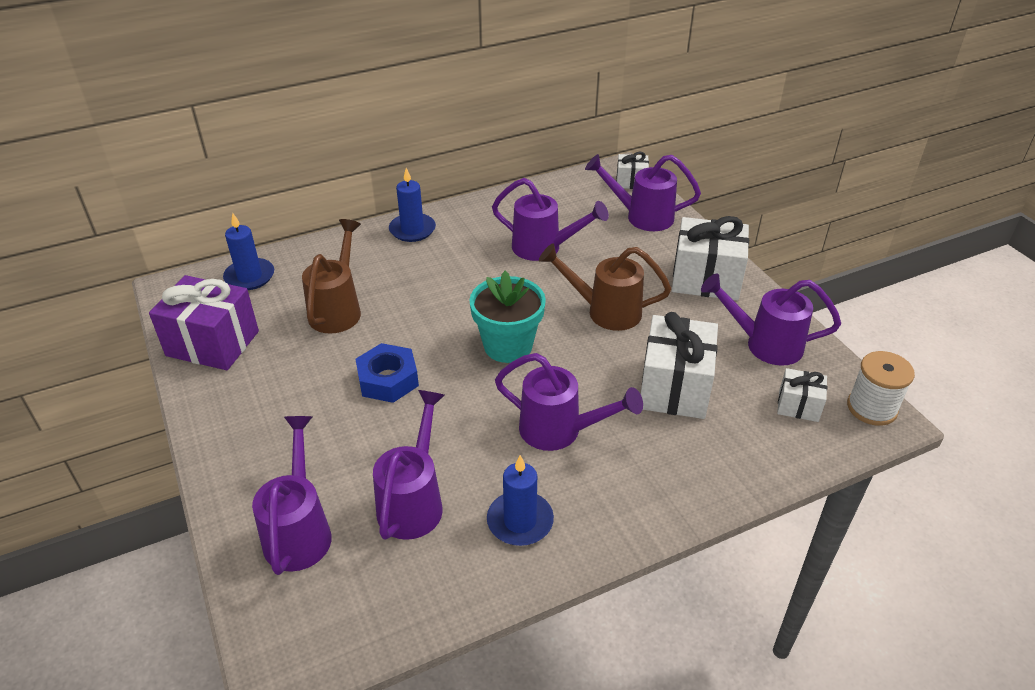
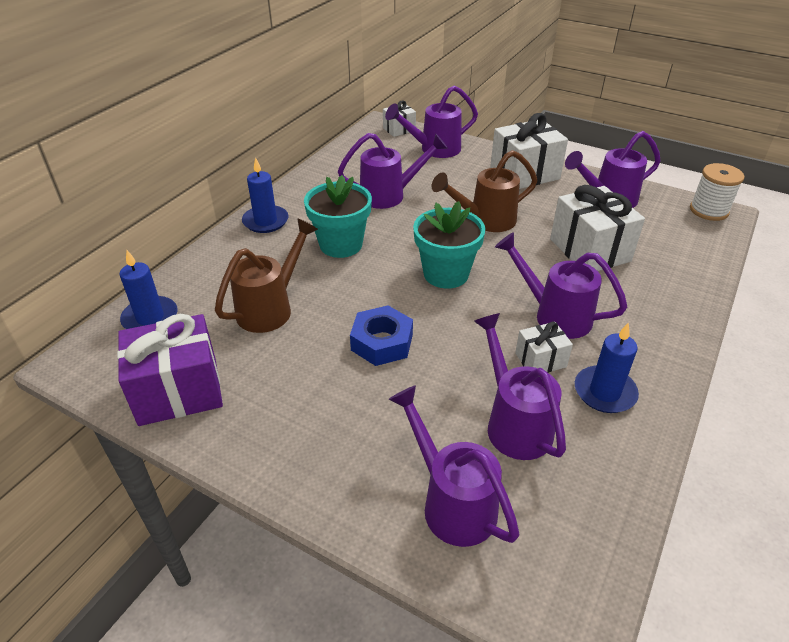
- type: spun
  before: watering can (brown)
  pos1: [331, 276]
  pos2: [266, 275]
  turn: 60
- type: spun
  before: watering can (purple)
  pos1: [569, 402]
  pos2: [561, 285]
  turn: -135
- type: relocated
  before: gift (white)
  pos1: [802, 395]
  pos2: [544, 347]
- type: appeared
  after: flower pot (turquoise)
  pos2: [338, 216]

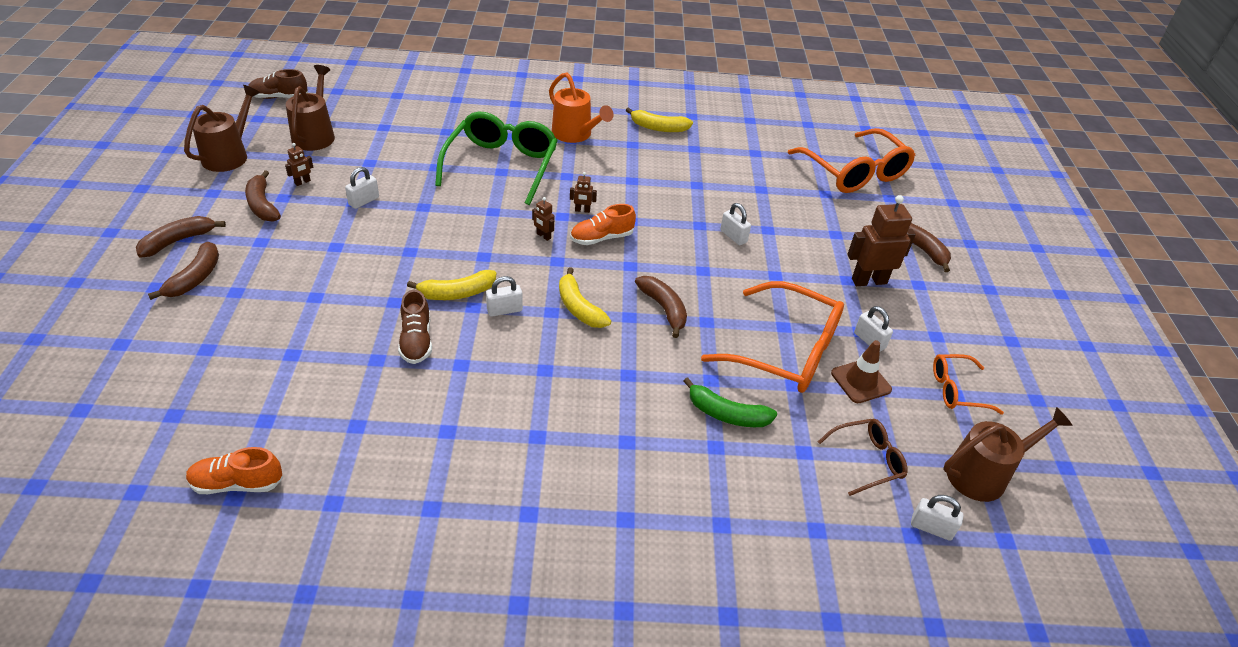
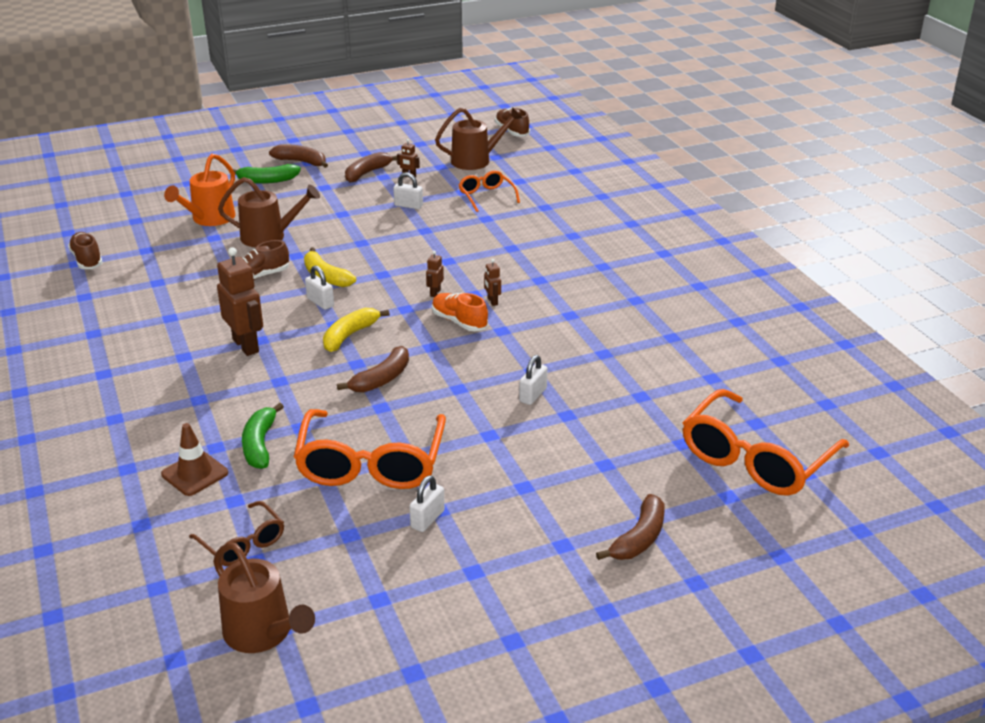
- type: colour
  before: banana (brown)
  after: banana (green)
  pos1: [183, 271]
  pos2: [267, 174]
- type: relocated
  before: watering can (brown)
  pos1: [222, 128]
  pos2: [269, 212]
- type: colour
  before: shoe (orange)
  after: shoe (brown)
  pos1: [234, 470]
  pos2: [85, 250]
- type: missing
  before: glasses (green)
  pos1: [496, 158]
- type: relocated
  before: watering can (orange)
  pos1: [581, 107]
  pos2: [199, 190]
- type: missing
  before: banana (yellow)
  pos1: [659, 119]
- type: relocated
  before: traffic cone (brown)
  pos1: [861, 371]
  pos2: [194, 459]
- type: relocated
  before: robot (brown)
  pos1: [881, 240]
  pos2: [240, 301]
- type: missing
  before: padlock (white)
  pos1: [937, 518]
- type: relocated
  before: glasses (orange)
  pos1: [968, 384]
  pos2: [489, 191]

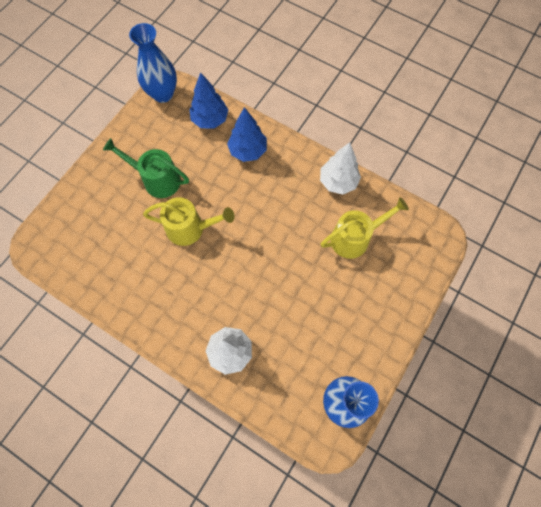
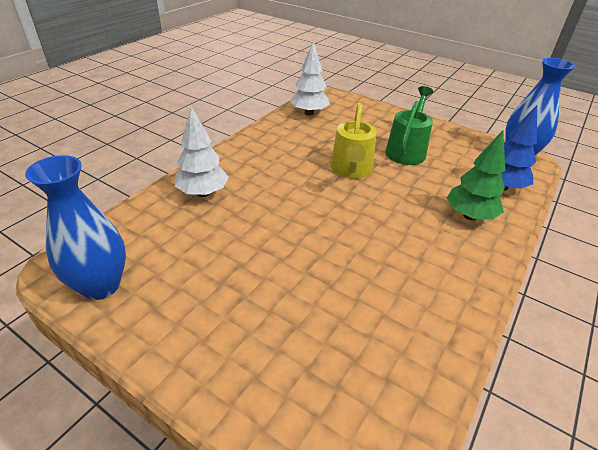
- type: colour
  before: tree (blue)
  after: tree (green)
  pos1: [247, 134]
  pos2: [476, 175]
- type: relocated
  before: tree (white)
  pos1: [340, 168]
  pos2: [310, 77]
- type: missing
  before: watering can (yellow)
  pos1: [365, 228]

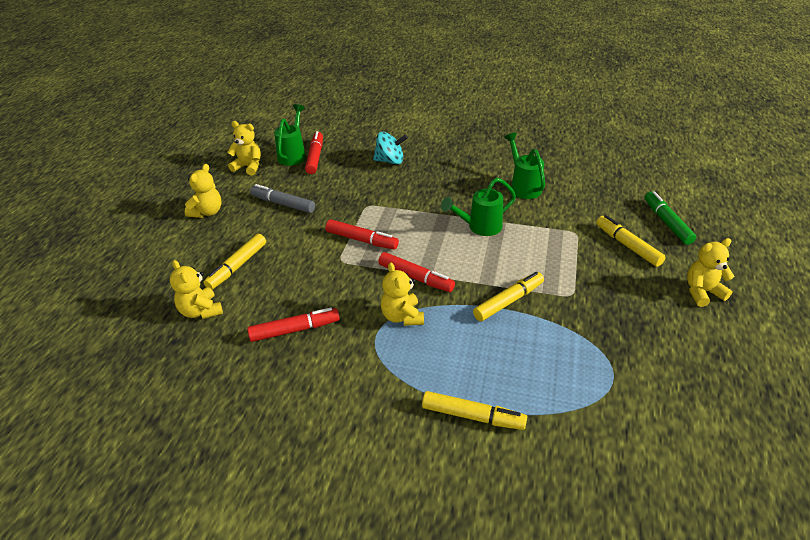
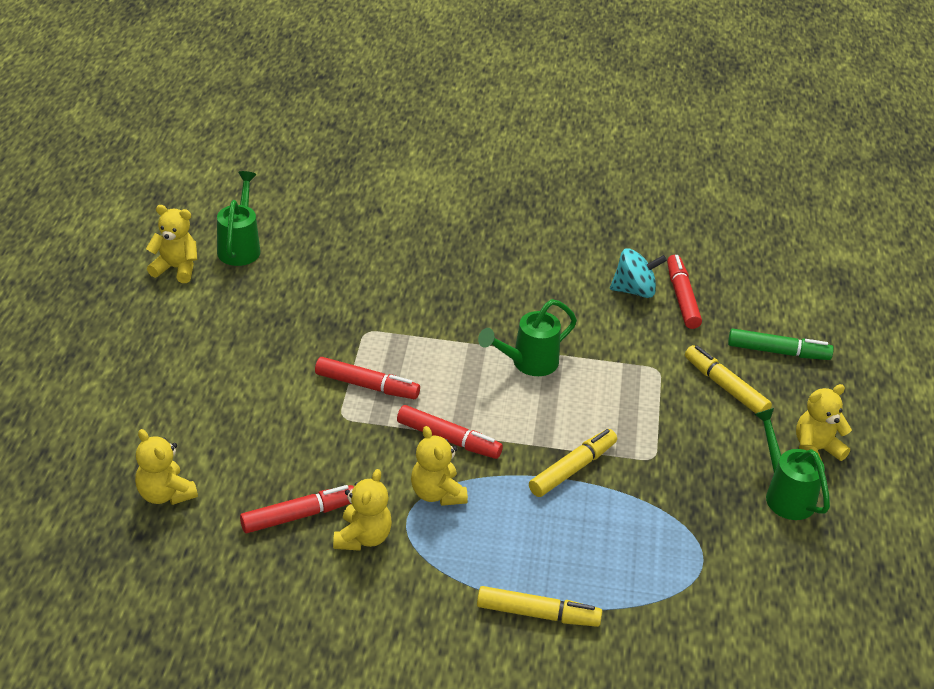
- type: relocated
  before: teddy bear (yellow)
  pos1: [203, 191]
  pos2: [362, 510]
- type: missing
  before: marker (yellow)
  pos1: [235, 262]
- type: missing
  before: marker (grey)
  pos1: [282, 198]
- type: relocated
  before: marker (red)
  pos1: [314, 152]
  pos2: [684, 292]
- type: relocated
  before: spinning top (turquoise)
  pos1: [390, 148]
  pos2: [638, 273]
- type: relocated
  before: watering can (green)
  pos1: [524, 166]
  pos2: [792, 464]
- type: spun
  before: marker (green)
  pos1: [670, 218]
  pos2: [781, 344]
  turn: 120

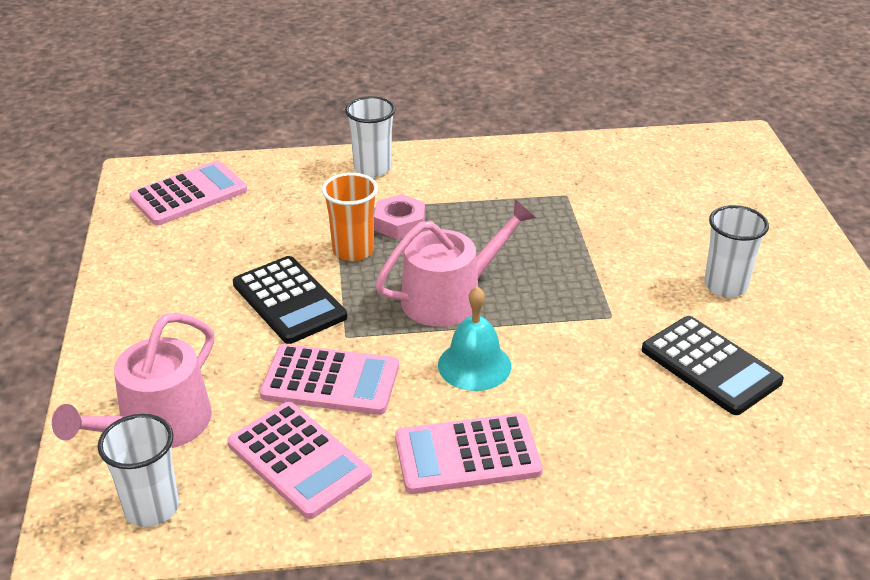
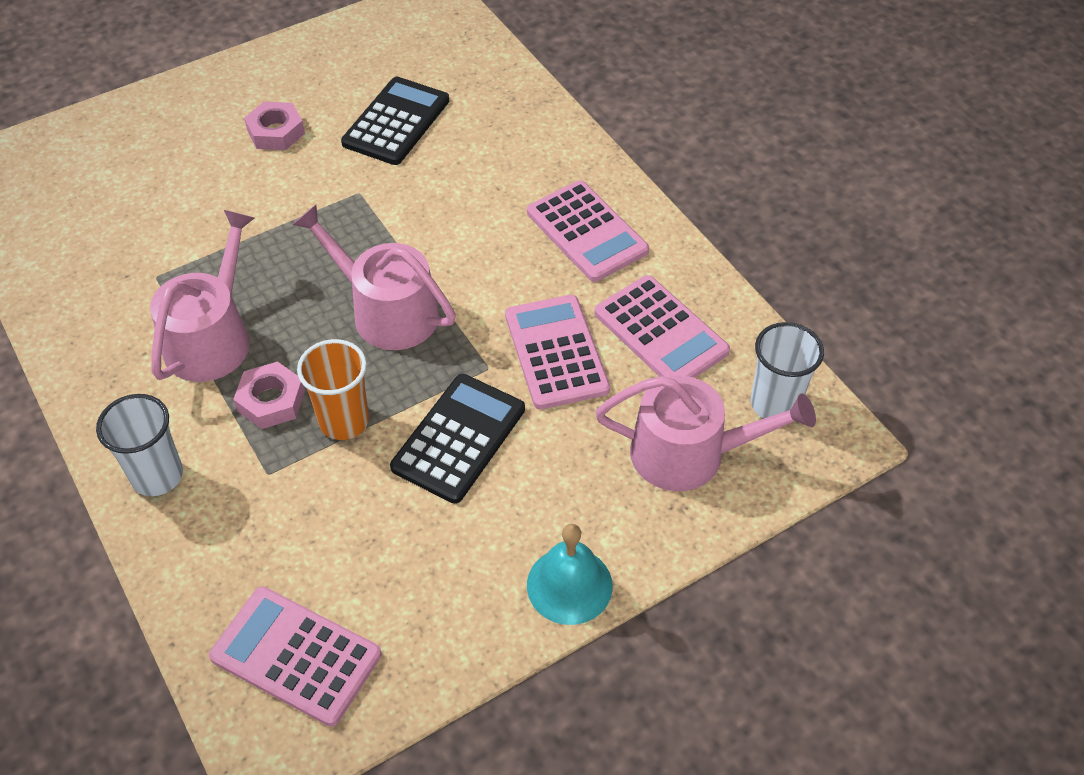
- type: spun
  before: calculator (pink)
  pos1: [299, 460]
  pos2: [662, 326]
  turn: 120
- type: relocated
  before: bell (turquoise)
  pos1: [474, 338]
  pos2: [570, 574]
- type: exchanged
  before: cup (white)
  after: nut (pink)
  pos1: [736, 251]
  pos2: [274, 126]
- type: appeared
  after: watering can (pink)
  pos2: [202, 296]

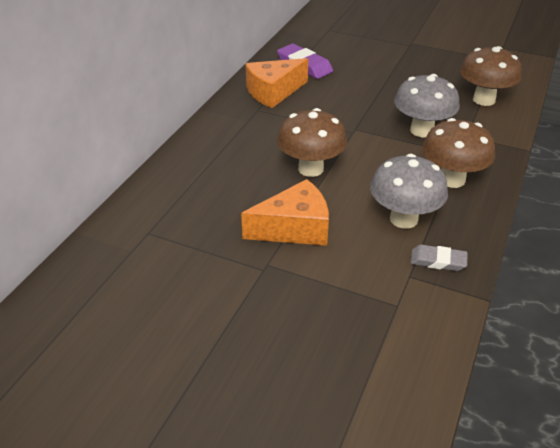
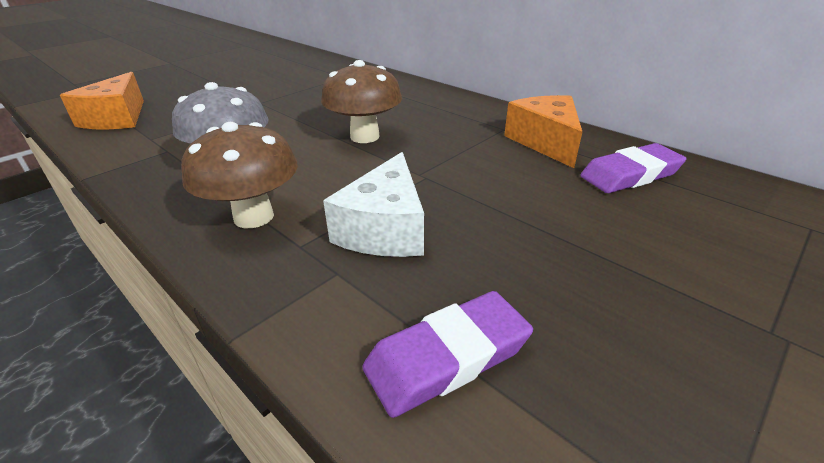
- type: relocated
  before: cheese (orange)
  pos1: [285, 212]
  pos2: [102, 100]
- type: exchanged
  before: mushroom (grey)
  after: cheese (white)
  pos1: [427, 105]
  pos2: [373, 204]
- type: missing
  before: eraser (grey)
  pos1: [438, 258]
- type: exchanged
  before: mushroom (brown)
  after: eraser (purple)
  pos1: [491, 76]
  pos2: [447, 354]

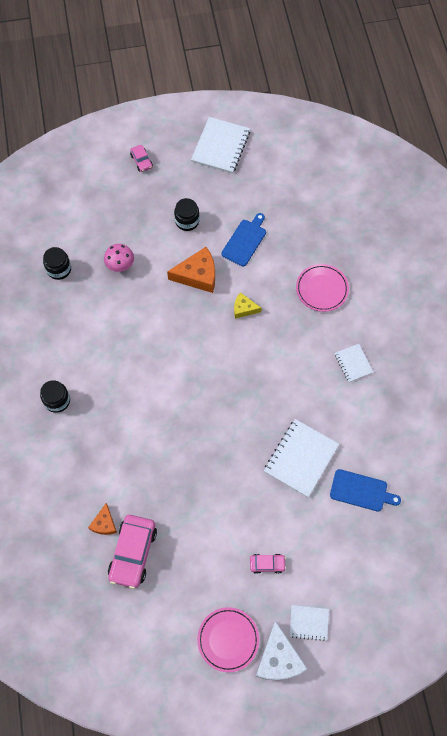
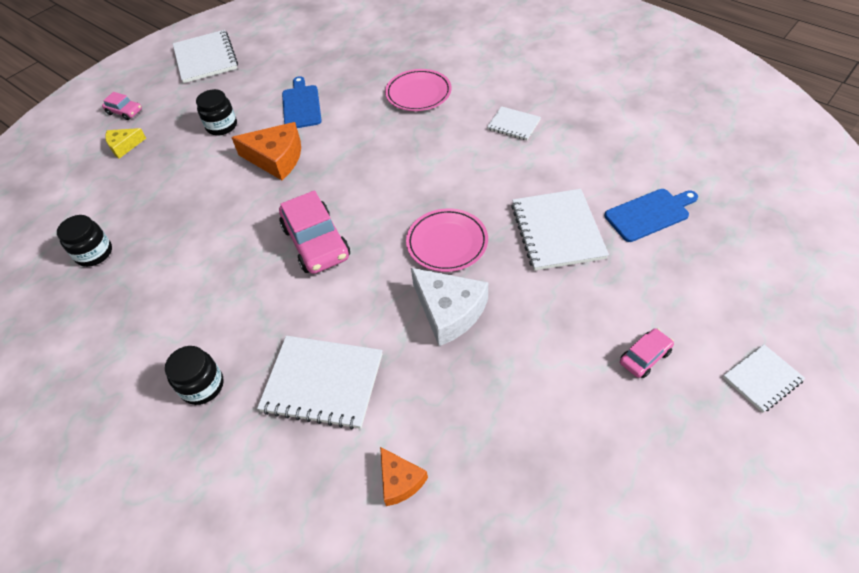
- type: missing
  before: mushroom (pink)
  pos1: [119, 258]
- type: relocated
  before: car (pink)
  pos1: [132, 552]
  pos2: [314, 232]
- type: spun
  before: cheese (orange)
  pos1: [191, 270]
  pos2: [266, 151]
  turn: 60
- type: relocated
  before: plate (pink)
  pos1: [228, 639]
  pos2: [447, 240]
- type: relocated
  before: cheese (yellow)
  pos1: [248, 305]
  pos2: [125, 143]
- type: relocated
  before: cheese (white)
  pos1: [282, 650]
  pos2: [449, 307]
- type: appeared
  after: notebook (white)
  pos2: [319, 382]

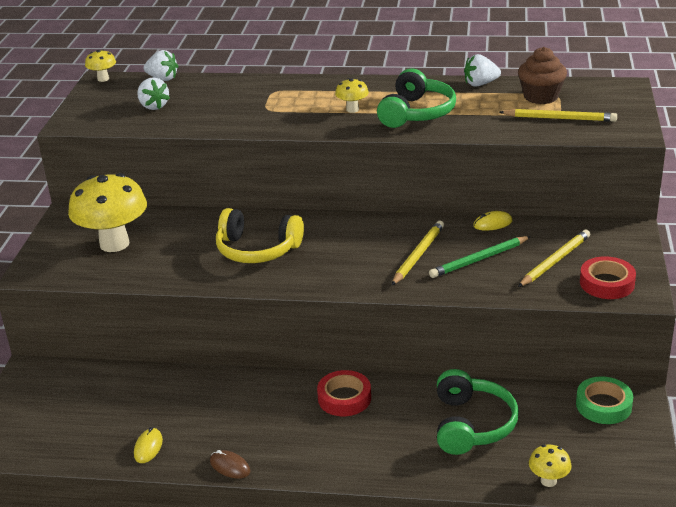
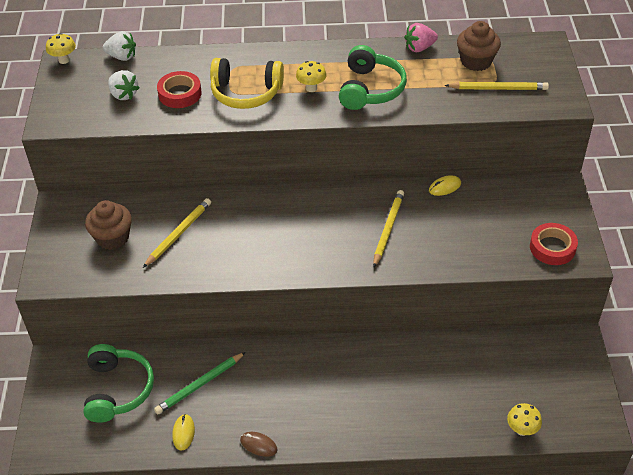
- type: exchanged
  before: mushroom (yellow)
  after: cupcake (brown)
  pos1: [107, 212]
  pos2: [108, 225]
- type: relocated
  before: headphones (yellow)
  pos1: [260, 235]
  pos2: [247, 83]
- type: relocated
  before: tape (red)
  pos1: [344, 393]
  pos2: [179, 89]
- type: relocated
  before: pencil (green)
  pos1: [480, 257]
  pos2: [200, 383]
- type: relocated
  before: headphones (green)
  pos1: [478, 412]
  pos2: [118, 383]
- type: colour
  before: strawberry (white)
  after: strawberry (pink)
  pos1: [482, 70]
  pos2: [421, 37]
- type: relocated
  before: pencil (yellow)
  pos1: [554, 258]
  pos2: [177, 233]
- type: missing
  before: tape (green)
  pos1: [604, 400]

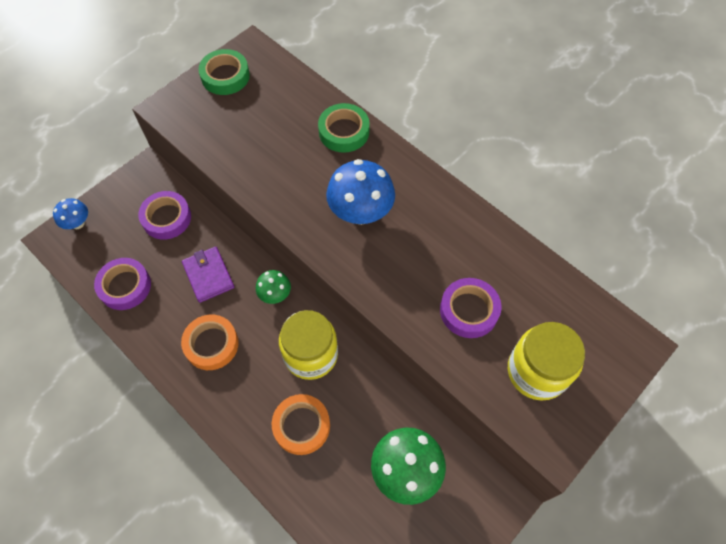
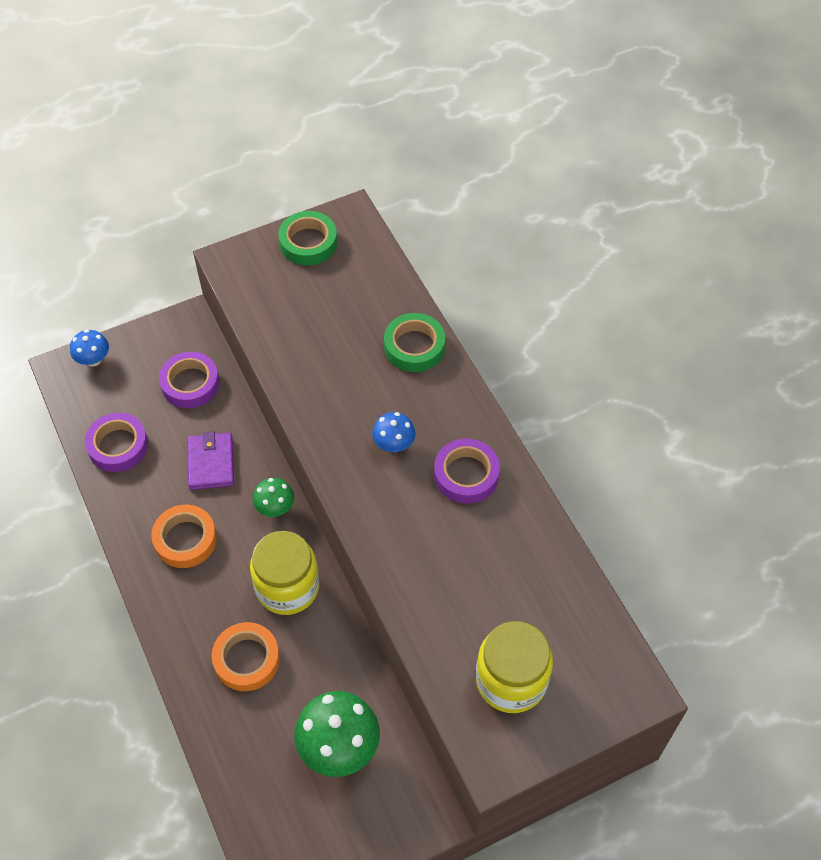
- type: size
  before: mushroom (blue)
  pos1: [360, 192]
  pos2: [394, 432]
  scale: 0.55
- type: relocated
  before: tape (purple)
  pos1: [470, 308]
  pos2: [467, 471]

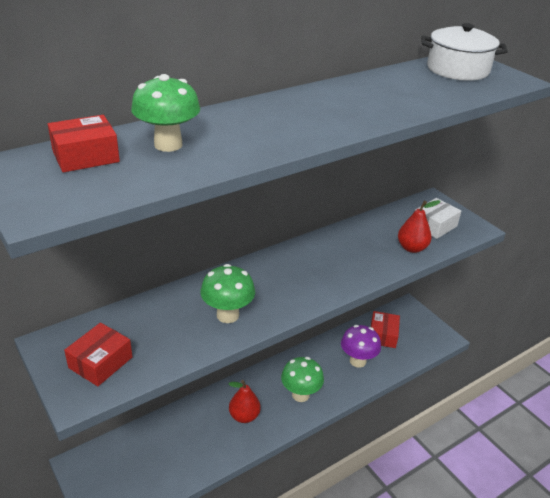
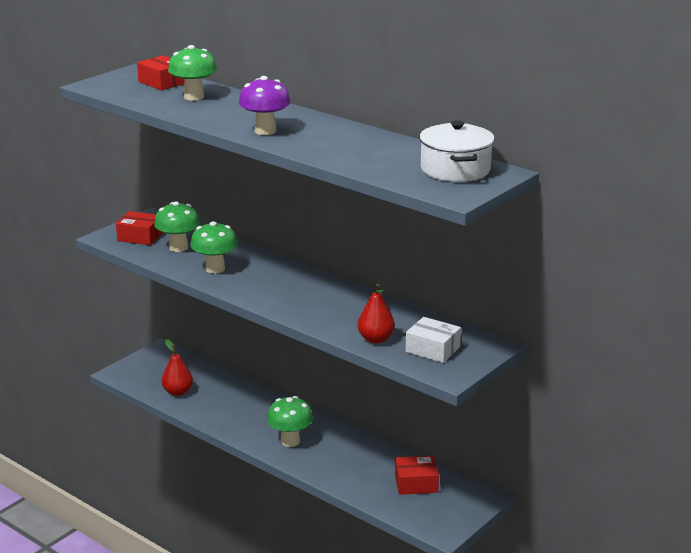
- type: relocated
  before: pear (red)
  pos1: [245, 401]
  pos2: [177, 367]
- type: relocated
  before: mushroom (purple)
  pos1: [361, 346]
  pos2: [265, 105]
- type: appeared
  after: mushroom (green)
  pos2: [177, 226]

